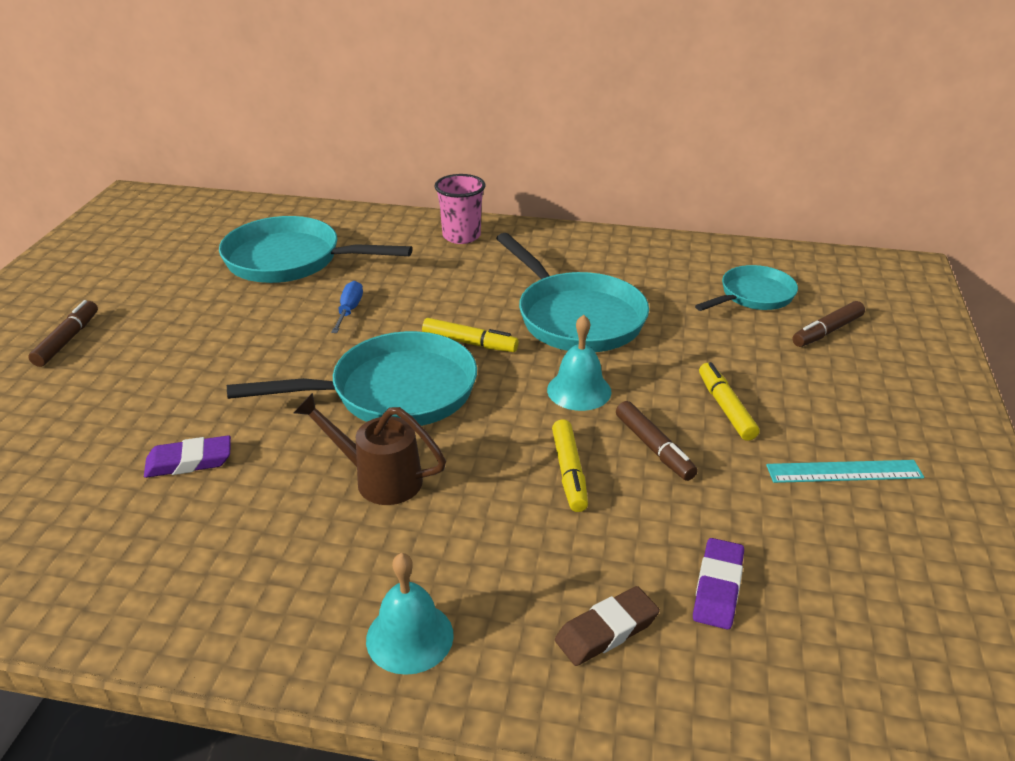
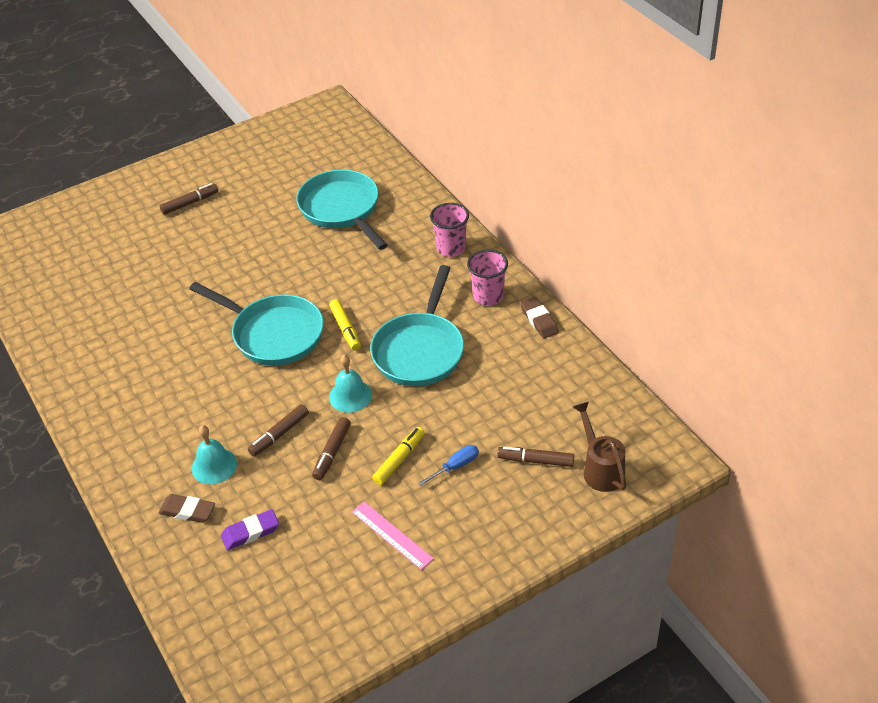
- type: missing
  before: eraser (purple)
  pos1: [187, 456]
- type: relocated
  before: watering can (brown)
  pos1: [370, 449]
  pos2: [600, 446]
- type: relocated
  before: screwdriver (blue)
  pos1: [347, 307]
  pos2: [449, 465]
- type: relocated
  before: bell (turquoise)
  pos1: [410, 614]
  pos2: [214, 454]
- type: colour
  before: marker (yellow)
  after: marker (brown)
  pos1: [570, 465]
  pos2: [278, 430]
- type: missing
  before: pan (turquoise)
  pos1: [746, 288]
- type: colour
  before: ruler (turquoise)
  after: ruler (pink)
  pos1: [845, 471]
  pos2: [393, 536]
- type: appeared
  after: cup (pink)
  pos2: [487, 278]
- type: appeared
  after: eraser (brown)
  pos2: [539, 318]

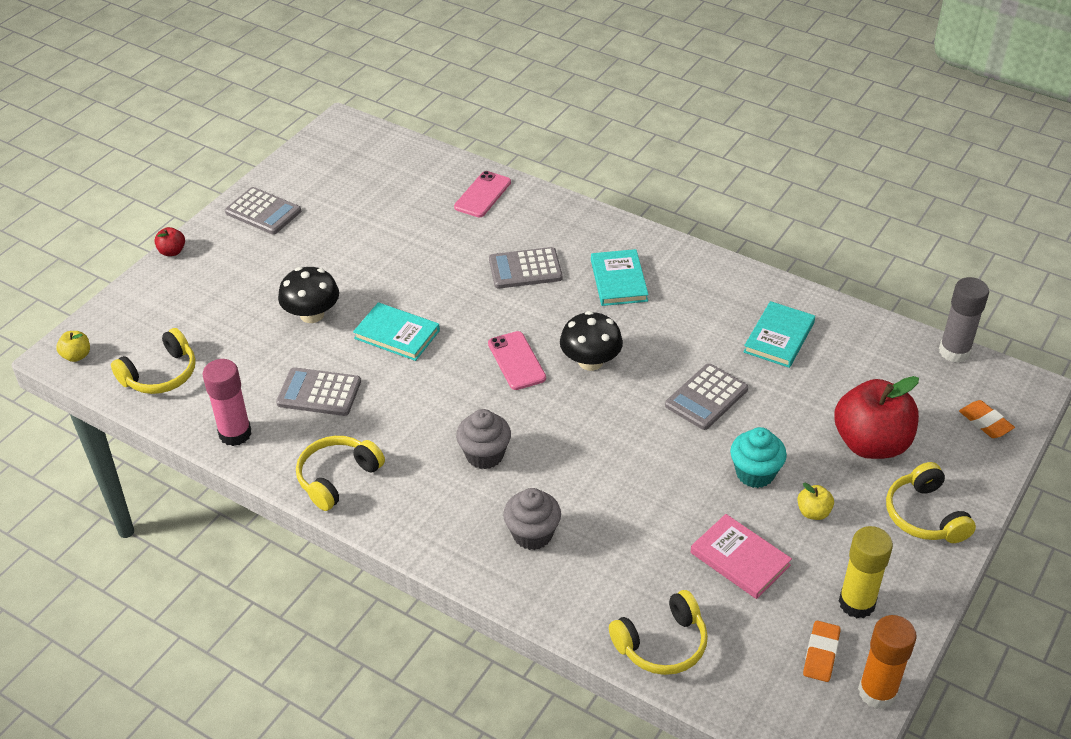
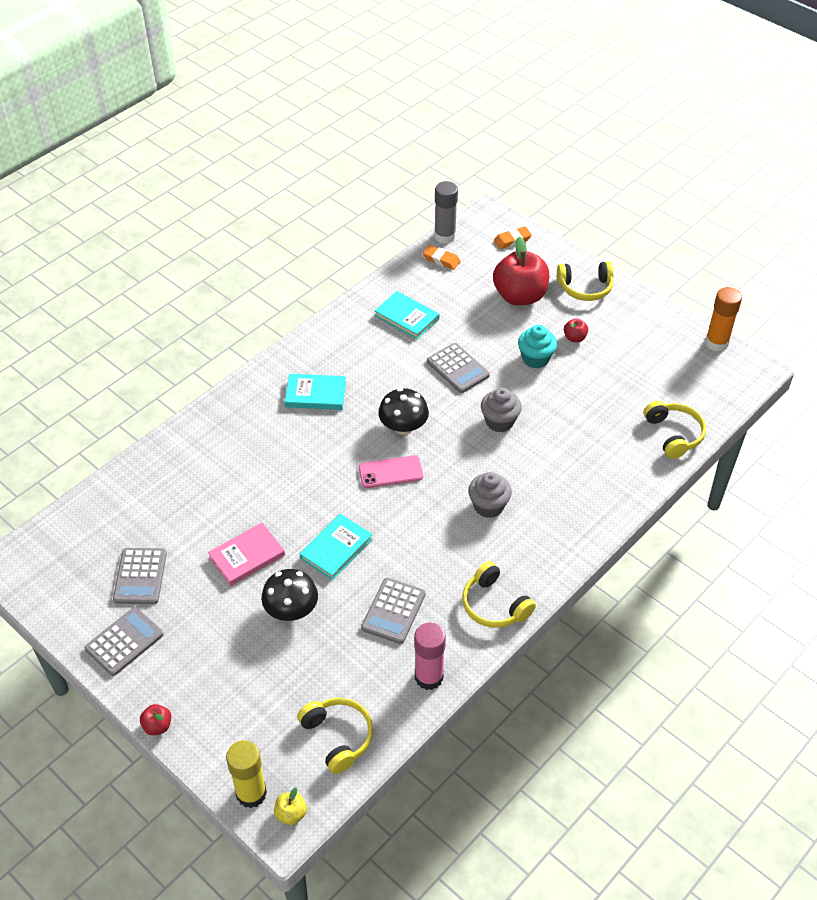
- type: missing
  before: phone (pink)
  pos1: [482, 194]
- type: relocated
  before: calculator (grey)
  pos1: [525, 268]
  pos2: [140, 576]
- type: relocated
  before: cupcake (grey)
  pos1: [532, 519]
  pos2: [501, 410]
- type: relocated
  before: book (pink)
  pos1: [741, 556]
  pos2: [246, 554]
- type: colour
  before: apple (yellow)
  after: apple (red)
  pos1: [815, 501]
  pos2: [576, 330]
- type: relocated
  before: eraser (orange)
  pos1: [822, 651]
  pos2: [441, 257]
- type: relocated
  before: glue stick (yellow)
  pos1: [866, 572]
  pos2: [246, 774]

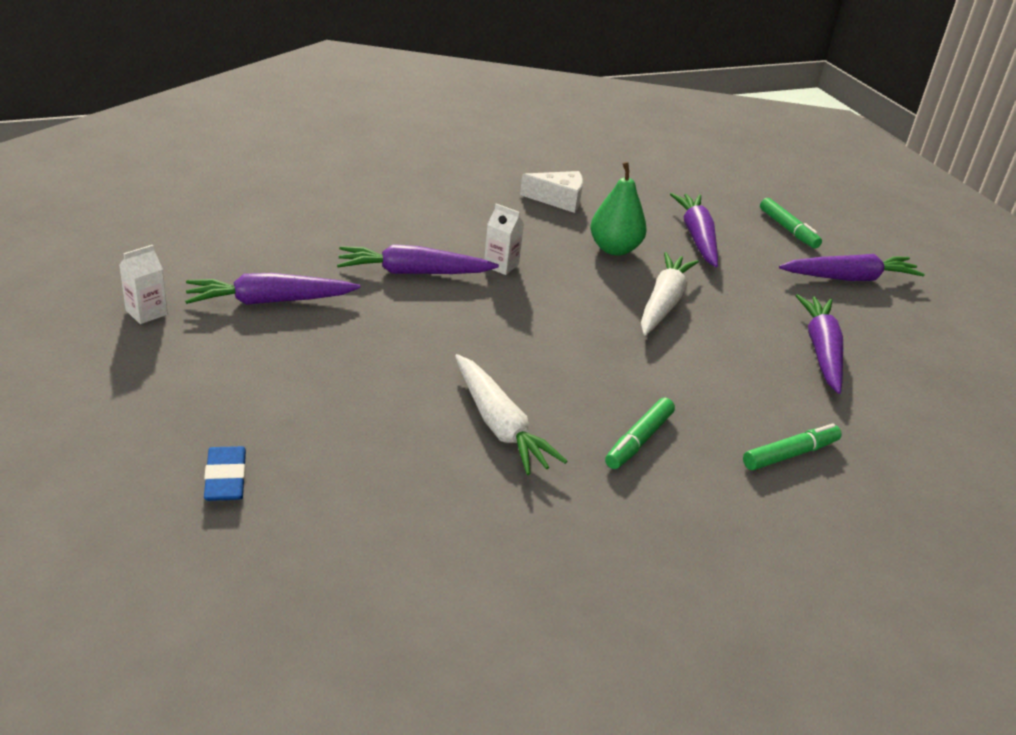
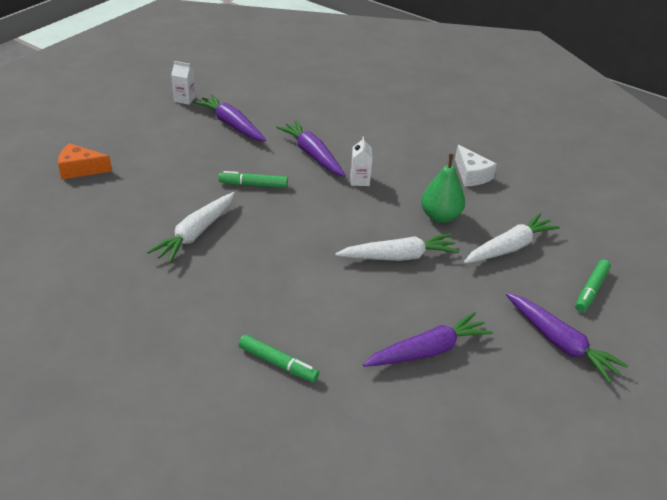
- type: exchanged
  before: eraser (blue)
  after: cheese (orange)
  pos1: [225, 473]
  pos2: [85, 161]
- type: relocated
  before: marker (green)
  pos1: [640, 433]
  pos2: [253, 179]
- type: colour
  before: carrot (purple)
  after: carrot (white)
  pos1: [694, 230]
  pos2: [512, 238]

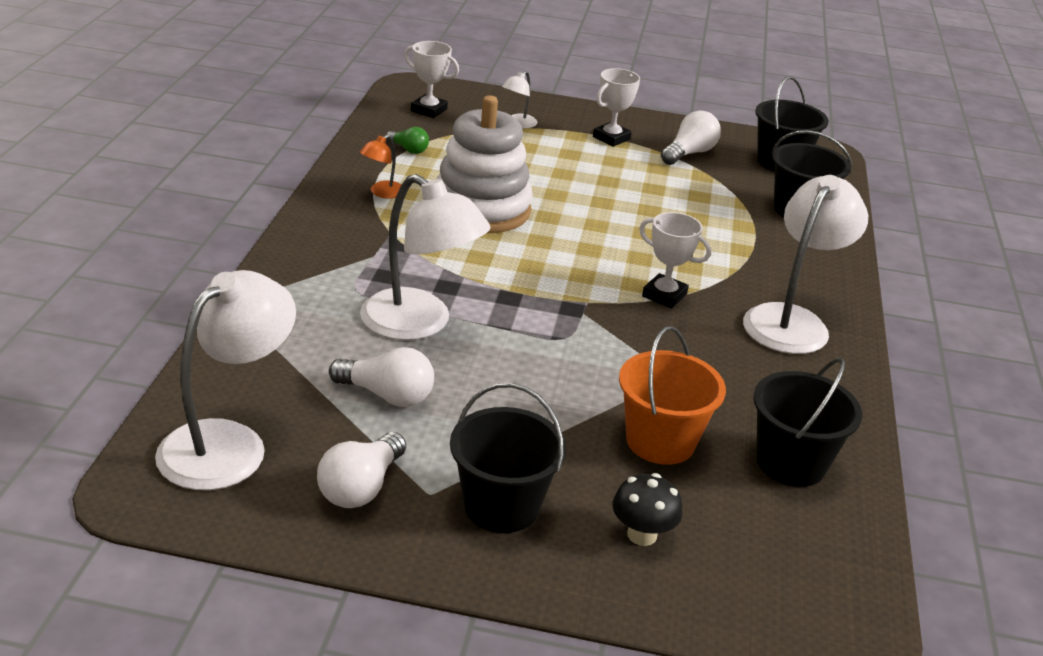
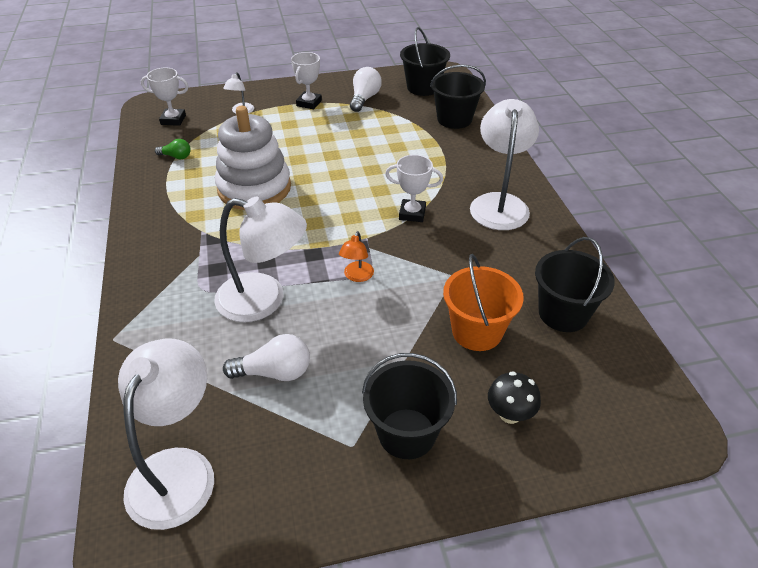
- type: missing
  before: light bulb (white)
  pos1: [361, 470]
- type: relocated
  before: lamp (orange)
  pos1: [380, 166]
  pos2: [356, 256]

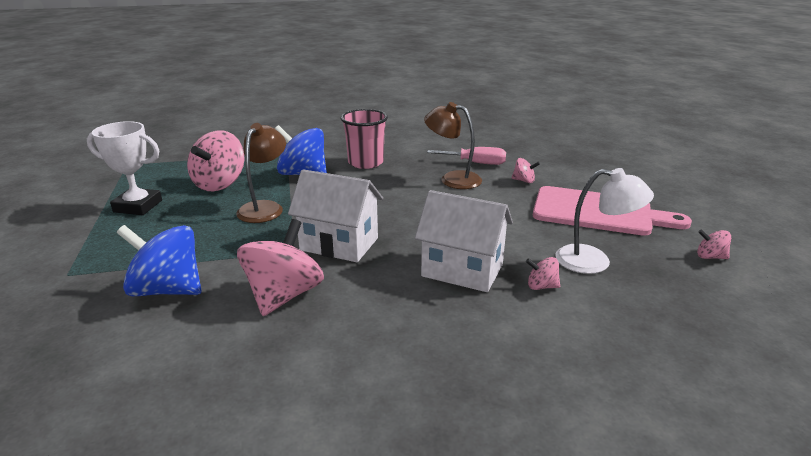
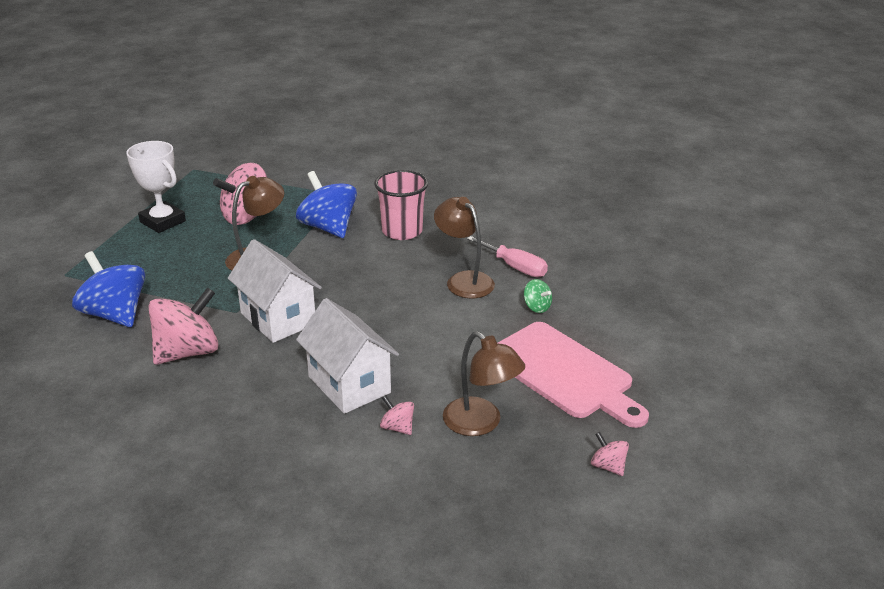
- type: colour
  before: spinning top (pink)
  after: spinning top (green)
  pos1: [525, 170]
  pos2: [538, 296]
- type: colour
  before: lamp (white)
  after: lamp (brown)
  pos1: [604, 221]
  pos2: [484, 383]

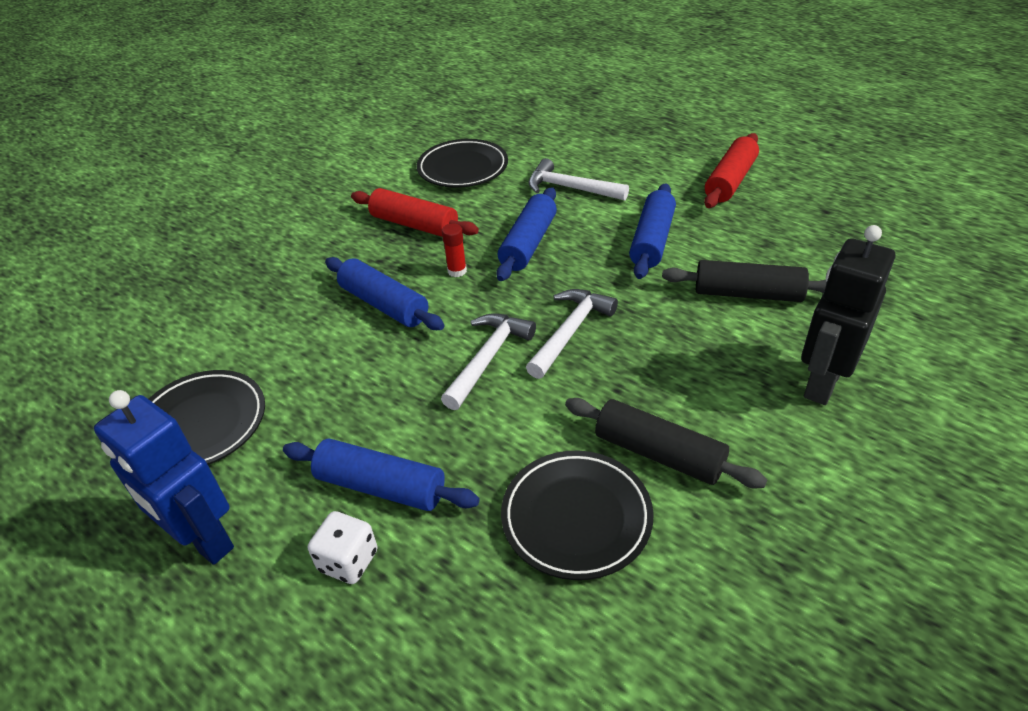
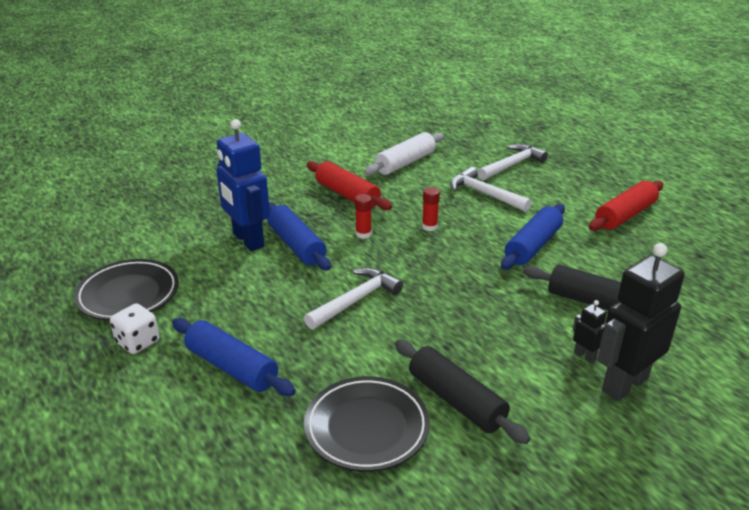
- type: relocated
  before: robot (blue)
  pos1: [164, 477]
  pos2: [243, 185]
- type: relocated
  before: dice (white)
  pos1: [343, 547]
  pos2: [134, 328]
- type: exchanged
  before: plate (black)
  after: rolling pin (white)
  pos1: [462, 163]
  pos2: [404, 153]
- type: exchanged
  before: rolling pin (blue)
  after: glue stick (red)
  pos1: [526, 234]
  pos2: [431, 209]
- type: relocated
  before: hammer (white)
  pos1: [572, 334]
  pos2: [512, 162]
- type: appeared
  after: robot (black)
  pos2: [590, 331]

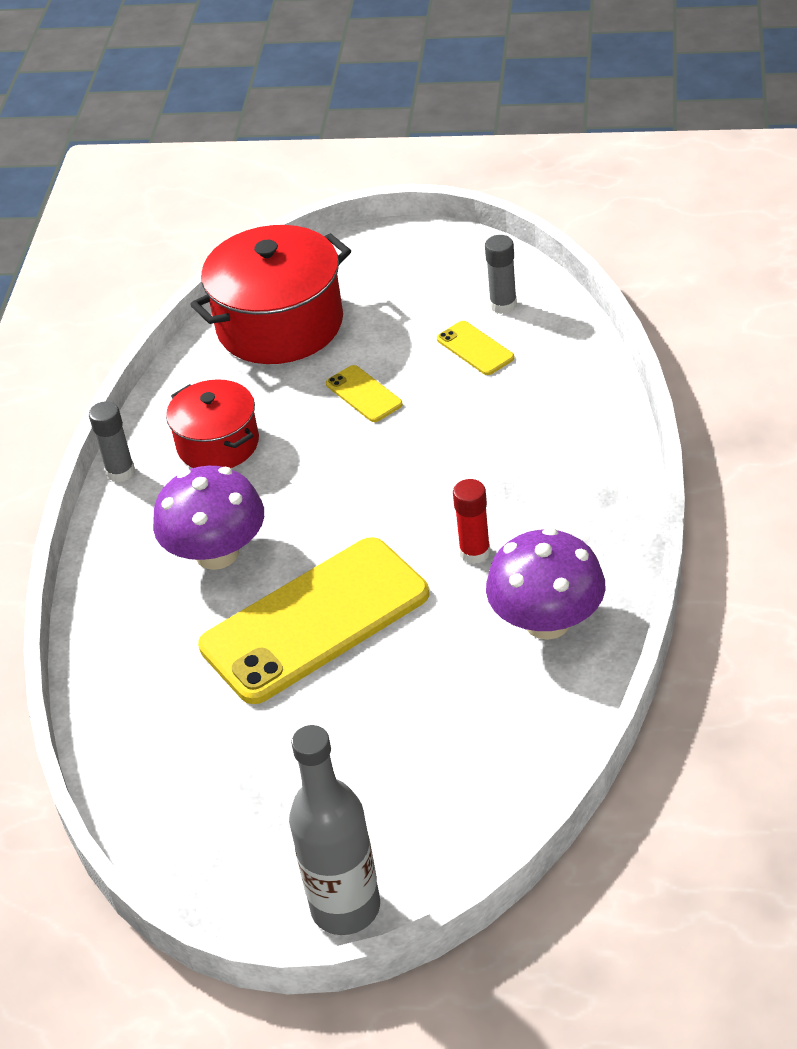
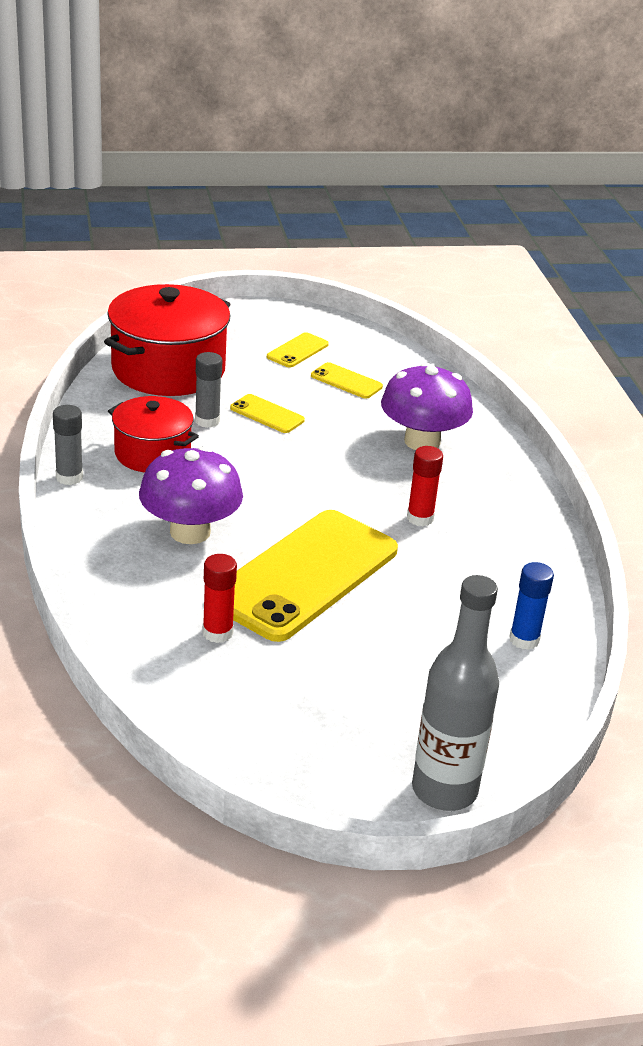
- type: relocated
  before: glue stick (grey)
  pos1: [501, 274]
  pos2: [208, 390]
- type: relocated
  before: mushroom (purple)
  pos1: [545, 584]
  pos2: [427, 406]
- type: appeared
  after: glue stick (red)
  pos2: [219, 598]
- type: appeared
  after: phone (yellow)
  pos2: [298, 349]
- type: appeared
  after: glue stick (blue)
  pos2: [531, 606]

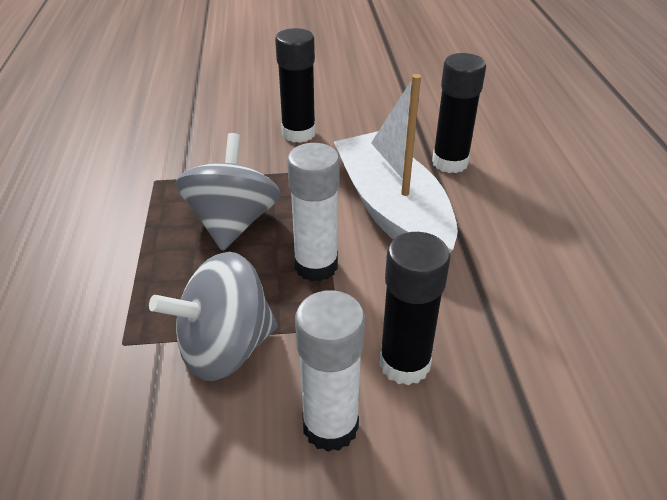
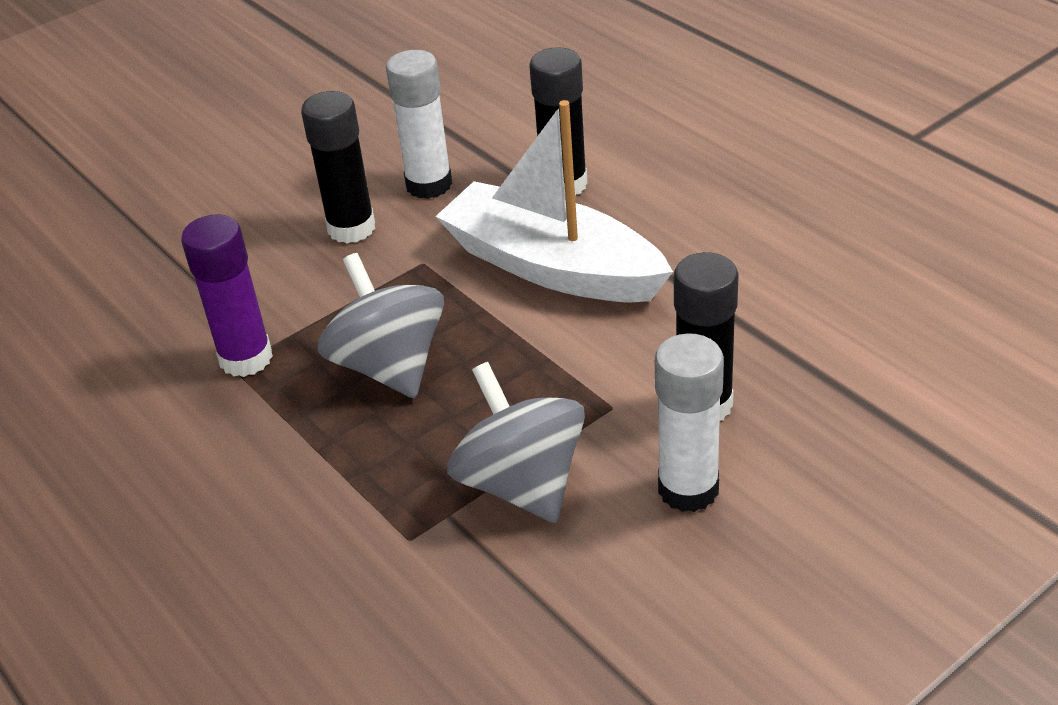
- type: spun
  before: spinning top (grey)
  pos1: [213, 316]
  pos2: [516, 442]
  turn: 120
- type: relocated
  before: glue stick (white)
  pos1: [313, 212]
  pos2: [419, 124]
- type: appeared
  after: glue stick (purple)
  pos2: [227, 295]

